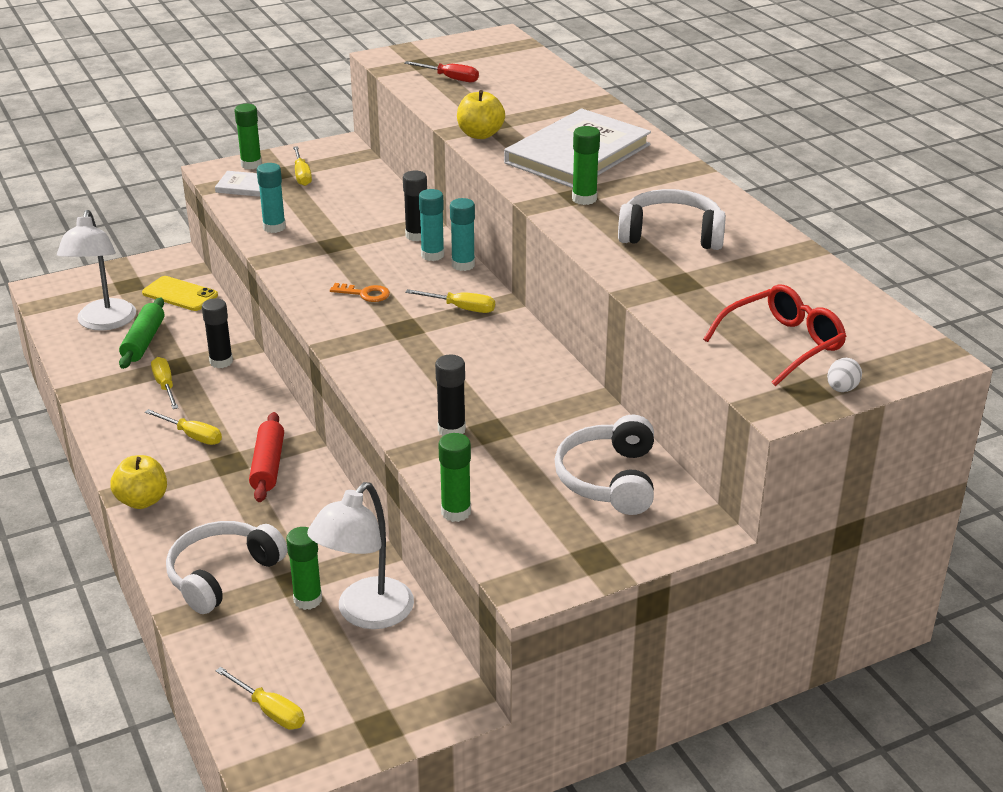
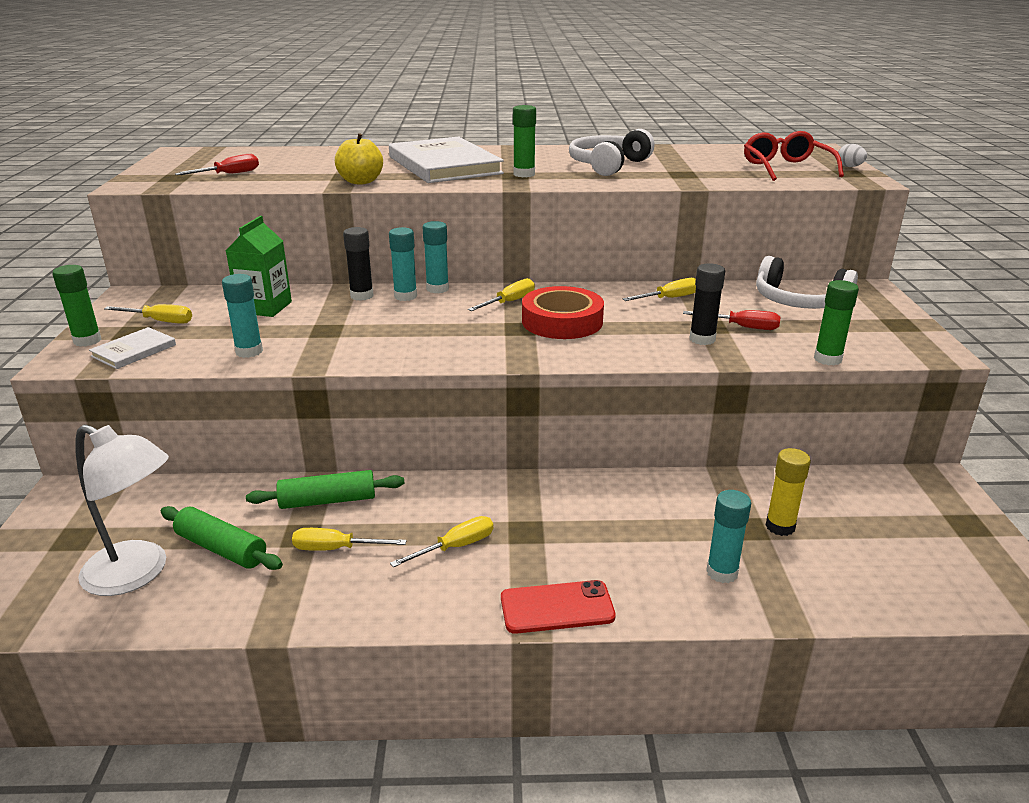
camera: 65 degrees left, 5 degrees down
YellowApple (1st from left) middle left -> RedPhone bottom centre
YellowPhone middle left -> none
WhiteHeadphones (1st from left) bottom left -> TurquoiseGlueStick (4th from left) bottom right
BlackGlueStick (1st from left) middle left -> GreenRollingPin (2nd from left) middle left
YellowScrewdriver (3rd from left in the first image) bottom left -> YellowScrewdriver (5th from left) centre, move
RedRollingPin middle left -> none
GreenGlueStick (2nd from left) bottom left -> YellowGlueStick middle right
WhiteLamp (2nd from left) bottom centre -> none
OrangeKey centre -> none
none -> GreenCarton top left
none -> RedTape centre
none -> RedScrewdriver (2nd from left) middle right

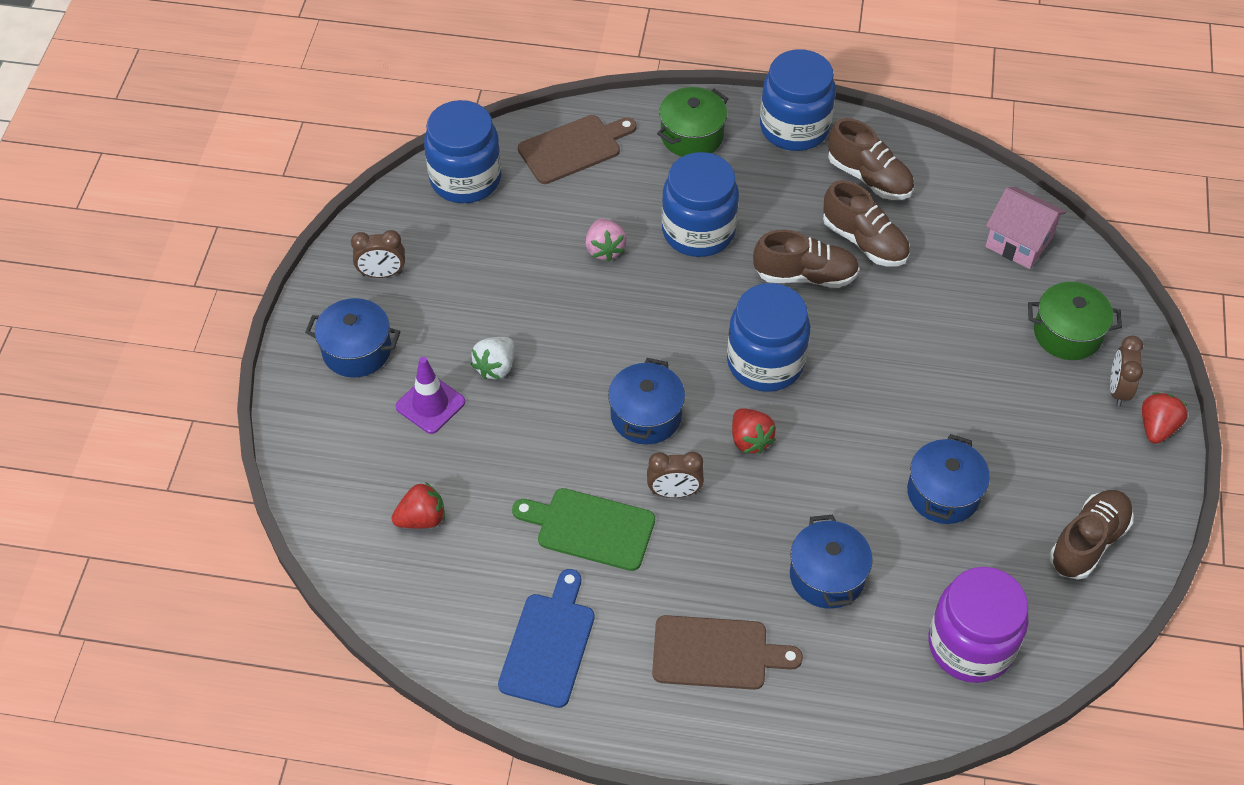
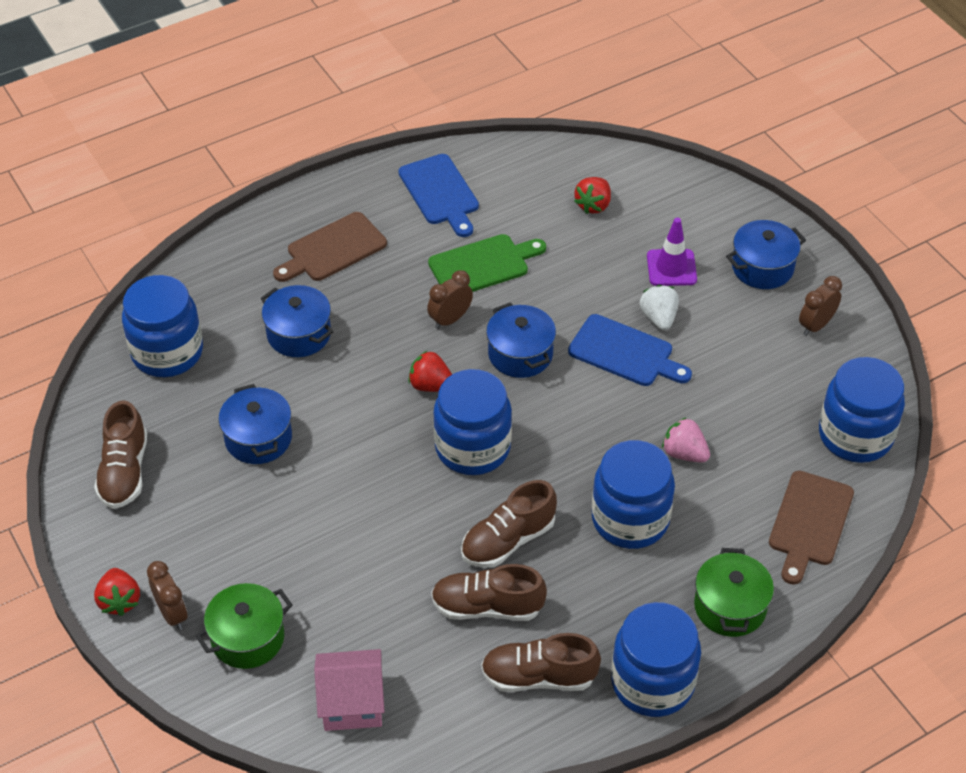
camera: 140 degrees right, 5 degrees down
PurpleJar bottom right -> BlueJar (1st from left) middle left
none -> BlueCuttingBoard (2nd from left) centre

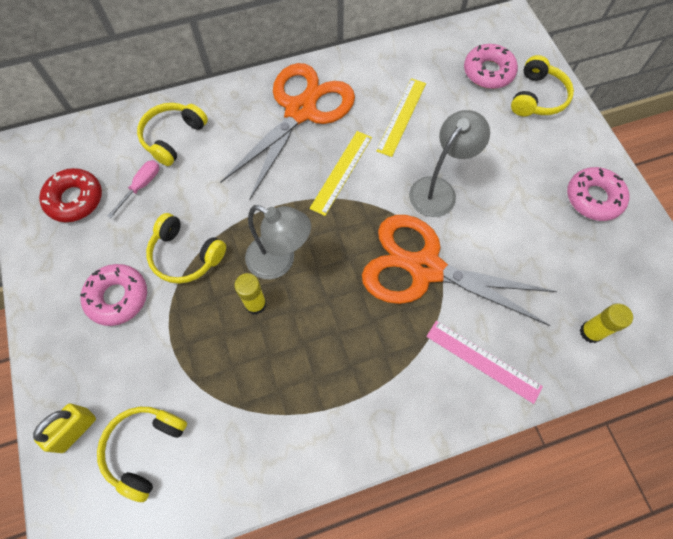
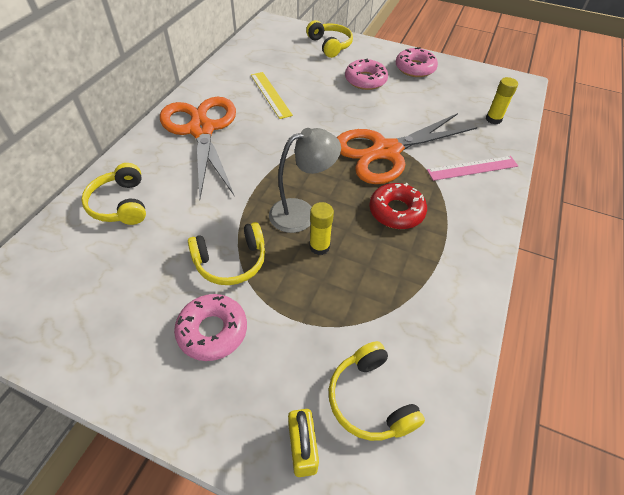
camera: 50 degrees left, 15 degrees down
RedDonut middle left -> RedDonut centre, move
PinkScrewdriver middle left -> none
YellowRuler (1st from left) top centre -> none
GreyLamp (2nd from left) top right -> none
PinkDonut (2nd from left) top right -> PinkDonut (2nd from left) top centre, move

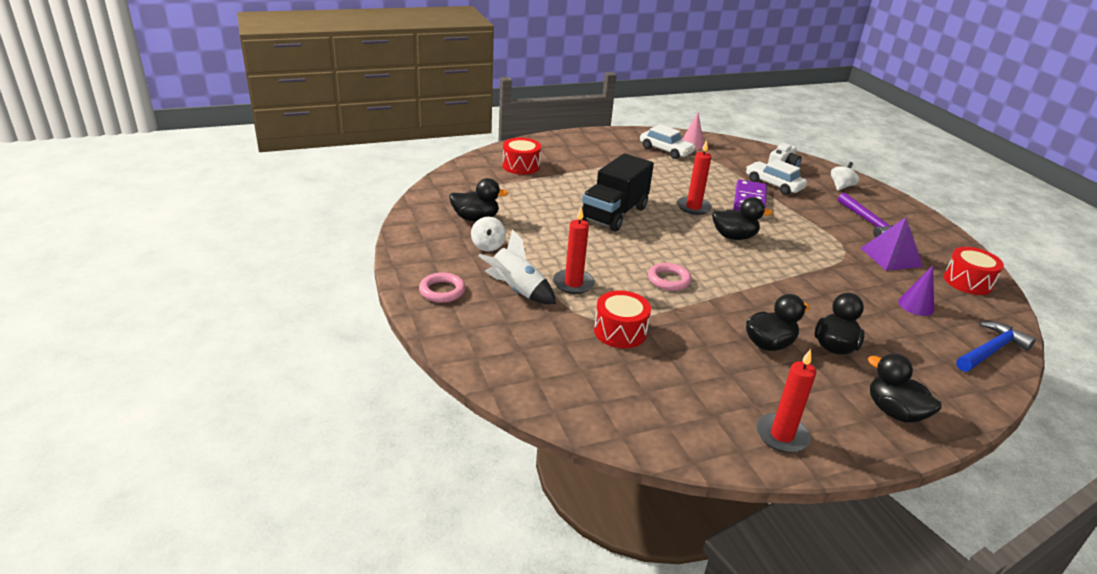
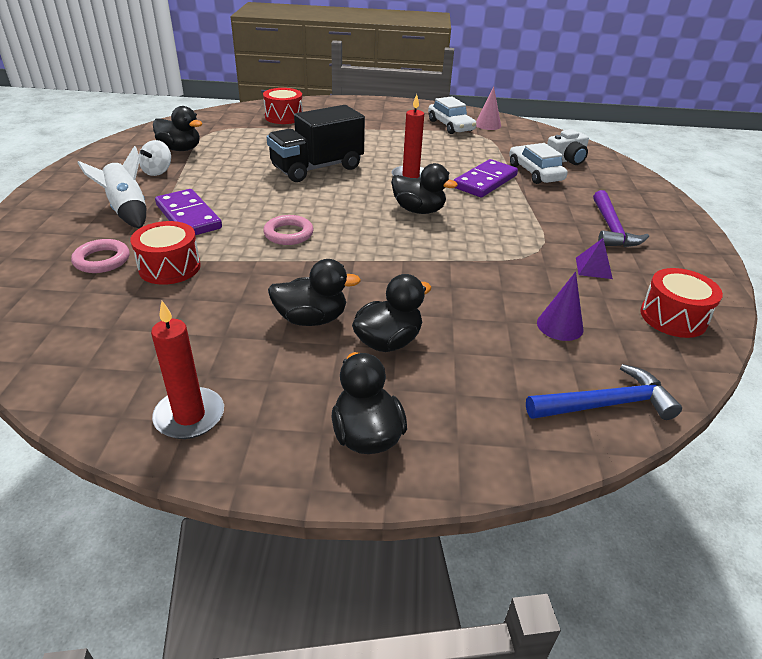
camera: 25 degrees right, 5 degrees up
PinkRing (1st from left) centre -> PinkRing (1st from left) middle left, move
RedCandle (1st from left) centre -> PurpleDomino (1st from left) top left
WhiteSpinningTop (2nd from left) top right -> none
PurplePyramid middle right, x0.59

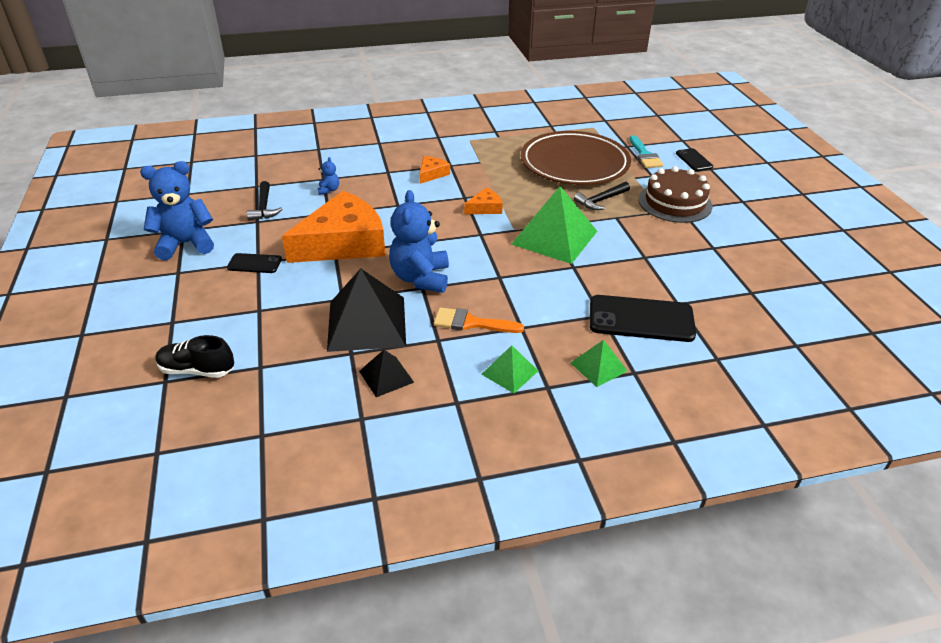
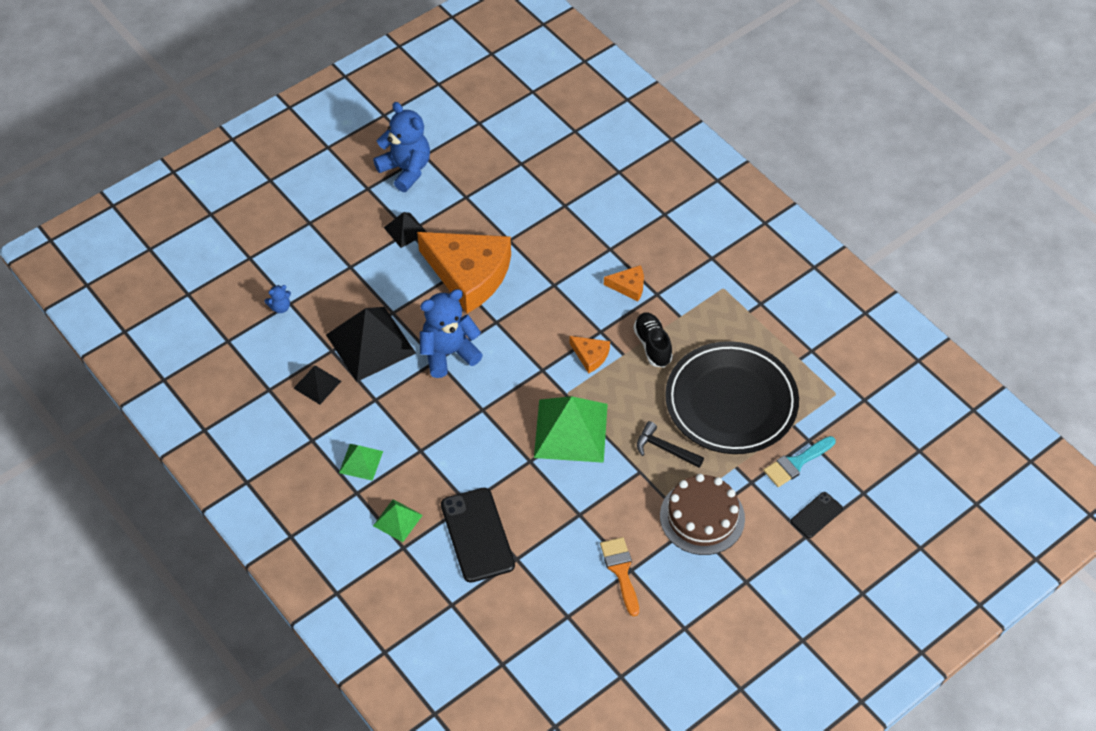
camera: 65 degrees right, 15 degrees up
BlackShoe middle left -> BlackShoe centre, move
BlackPhone (1st from left) middle left -> BlackPyramid (3rd from left) top centre
BlackHammer (1st from left) top left -> none
BlueTeddyBear (2nd from left in the first image) top centre -> BlueTeddyBear (1st from left) middle left, move
OrangeBrush centre -> OrangeBrush bottom centre, move
BrownPlate top centre -> BlackPlate middle right

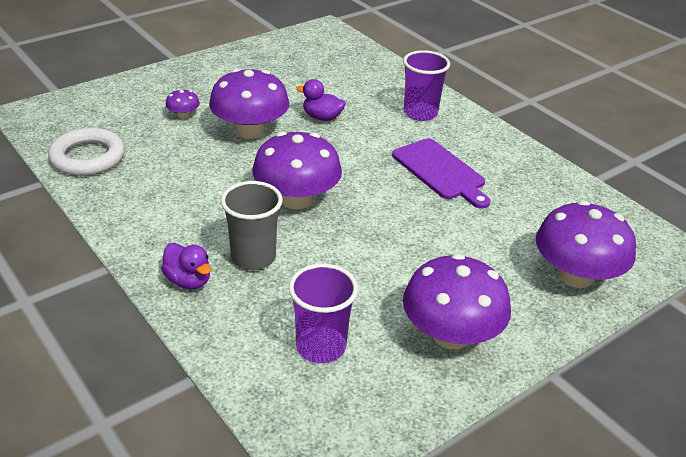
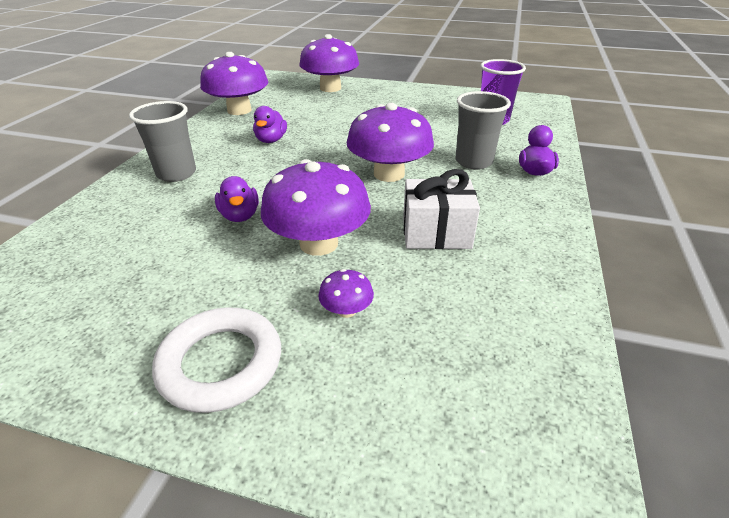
camera: 125 degrees left, 0 degrees up
WhiteRing top left -> WhiteRing bottom left, move
PurpleCuttingBoard centre -> PurpleDuck (2nd from left) top centre
PurpleCup (2nd from left) top centre -> GreyCup (1st from left) top left
PurpleMushroom (4th from left in the first image) centre -> PurpleMushroom (1st from left) top left, move
none -> WhiteGift centre

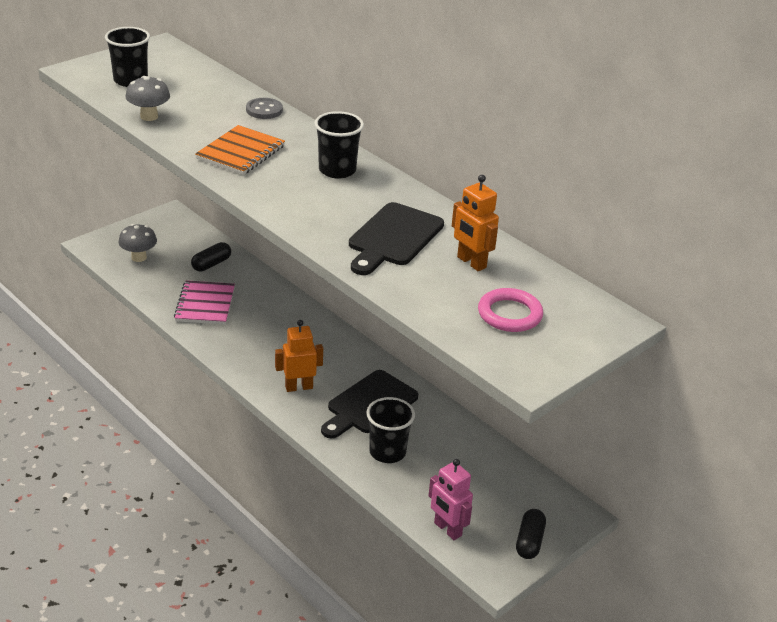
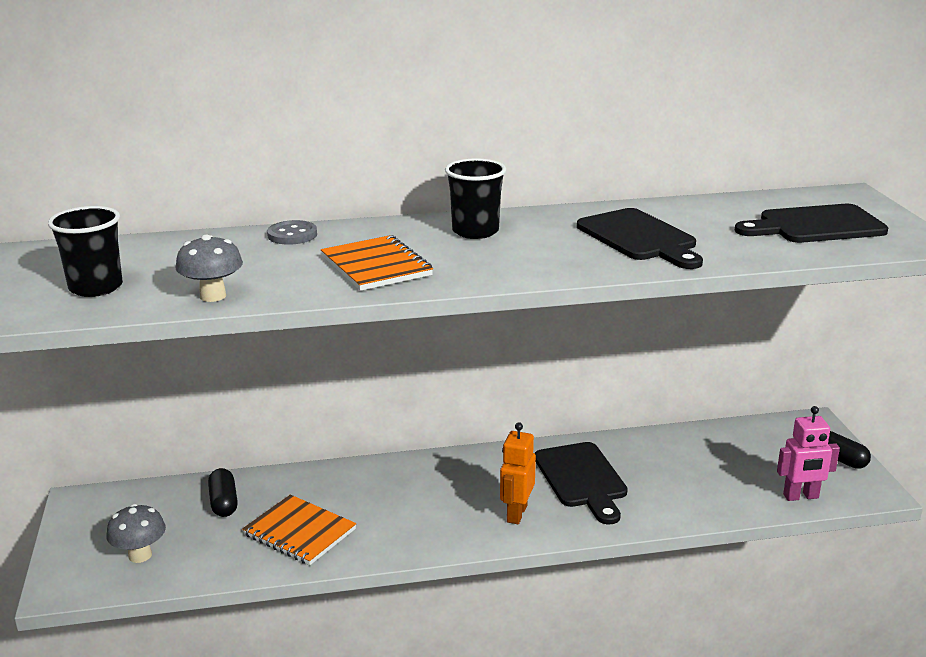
camera: 55 degrees left, 10 degrees down
PinkNotebook middle left -> OrangeNotebook (1st from left) bottom left
BlackCup (3rd from left) bottom centre -> none
OrangeRobot (2nd from left) centre -> none
PinkRing centre -> BlackCuttingBoard (3rd from left) middle right

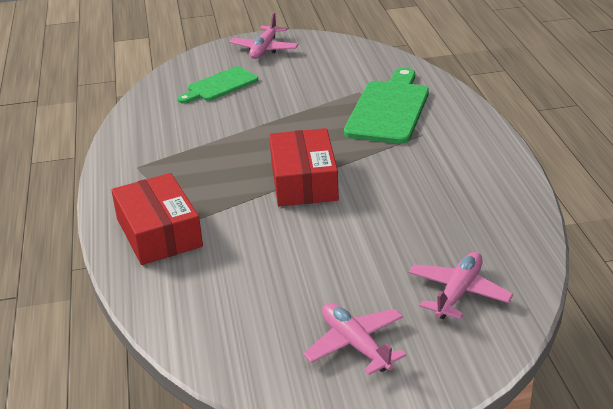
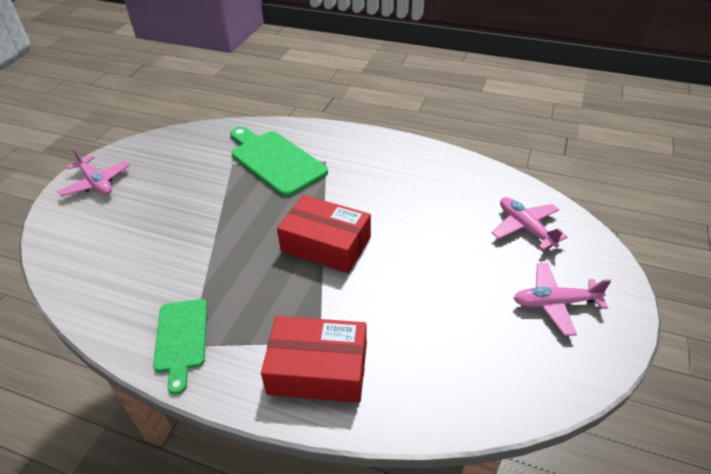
camera: 60 degrees left, 10 degrees up
GreenCuttingBoard (1st from left) top centre -> GreenCuttingBoard (1st from left) bottom left, move

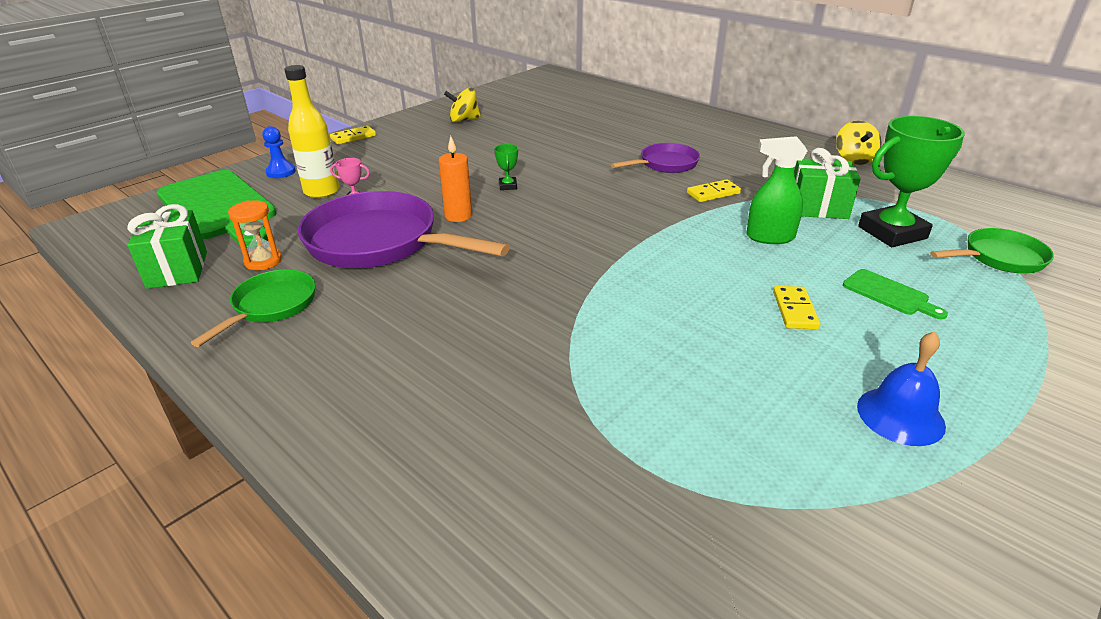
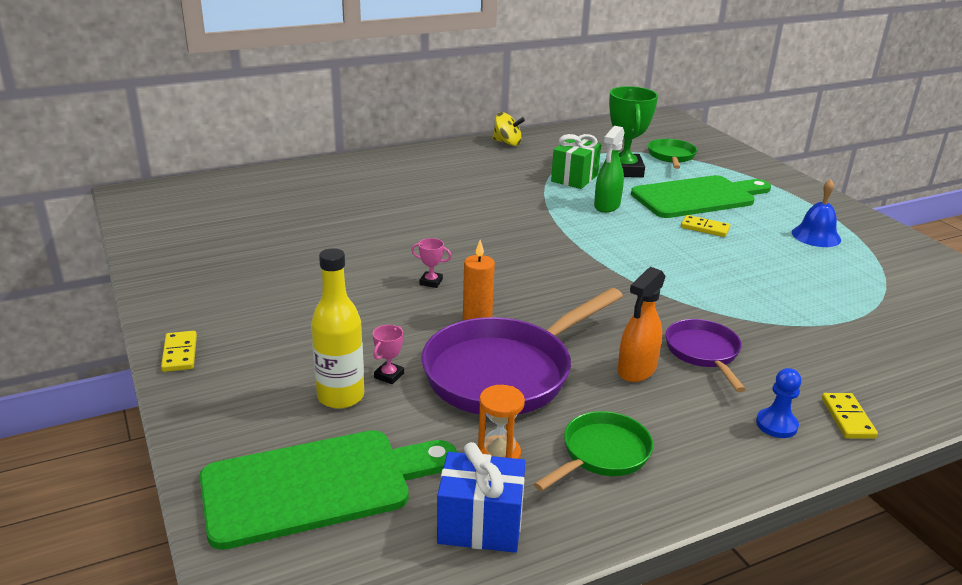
camera: 70 degrees left, 5 degrees down
GreenGift (1st from left) middle left -> BlueGift bottom centre
GreenPan (1st from left) middle left -> GreenPan (1st from left) bottom centre, 90 degrees clockwise
BluePawn top left -> BluePawn bottom right, move
YellowSpinningTop (1st from left) top centre -> none
GreenTrophy (1st from left) top centre -> PinkTrophy (2nd from left) centre
PurplePan (2nd from left) top centre -> PurplePan (2nd from left) middle right, move
YellowDomino (2nd from left in the first image) top centre -> YellowDomino (3rd from left) bottom right, move
GreenCuttingBoard (2nd from left) middle right, x2.26
none -> OrangeSprayBottle centre

